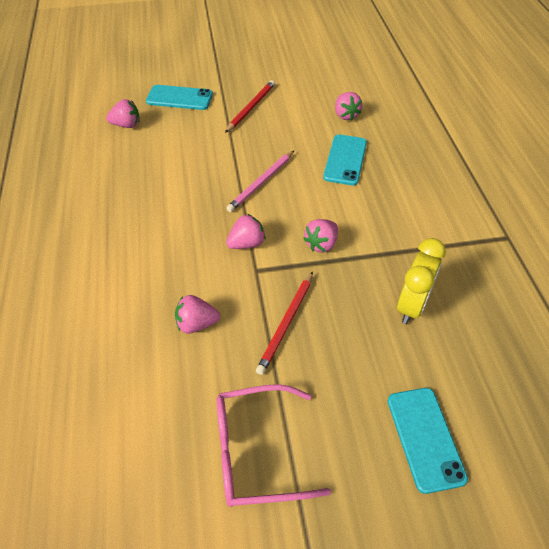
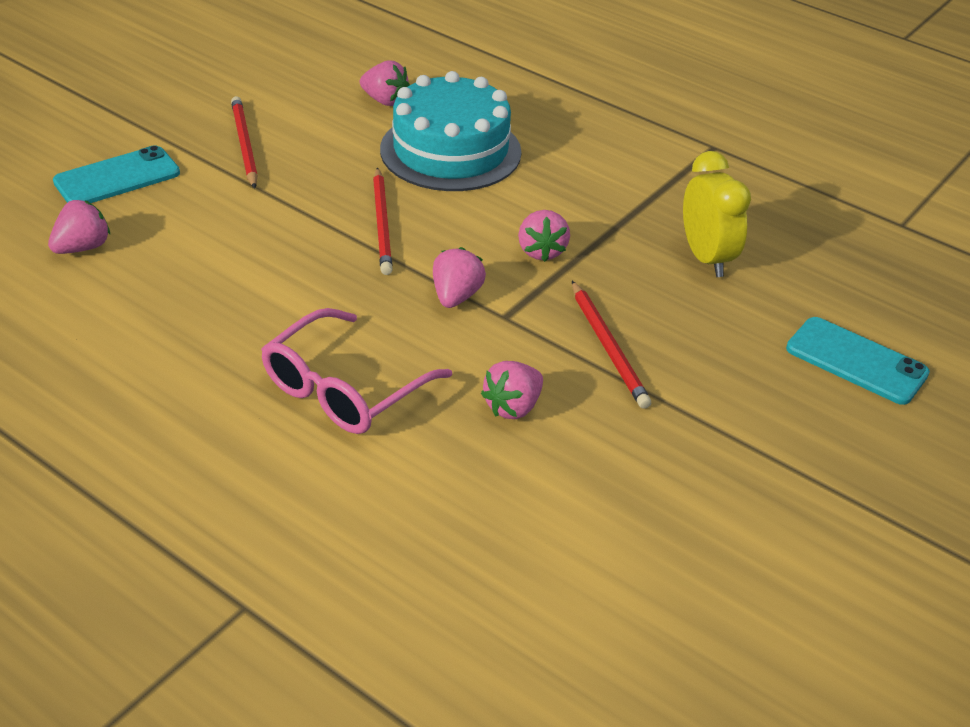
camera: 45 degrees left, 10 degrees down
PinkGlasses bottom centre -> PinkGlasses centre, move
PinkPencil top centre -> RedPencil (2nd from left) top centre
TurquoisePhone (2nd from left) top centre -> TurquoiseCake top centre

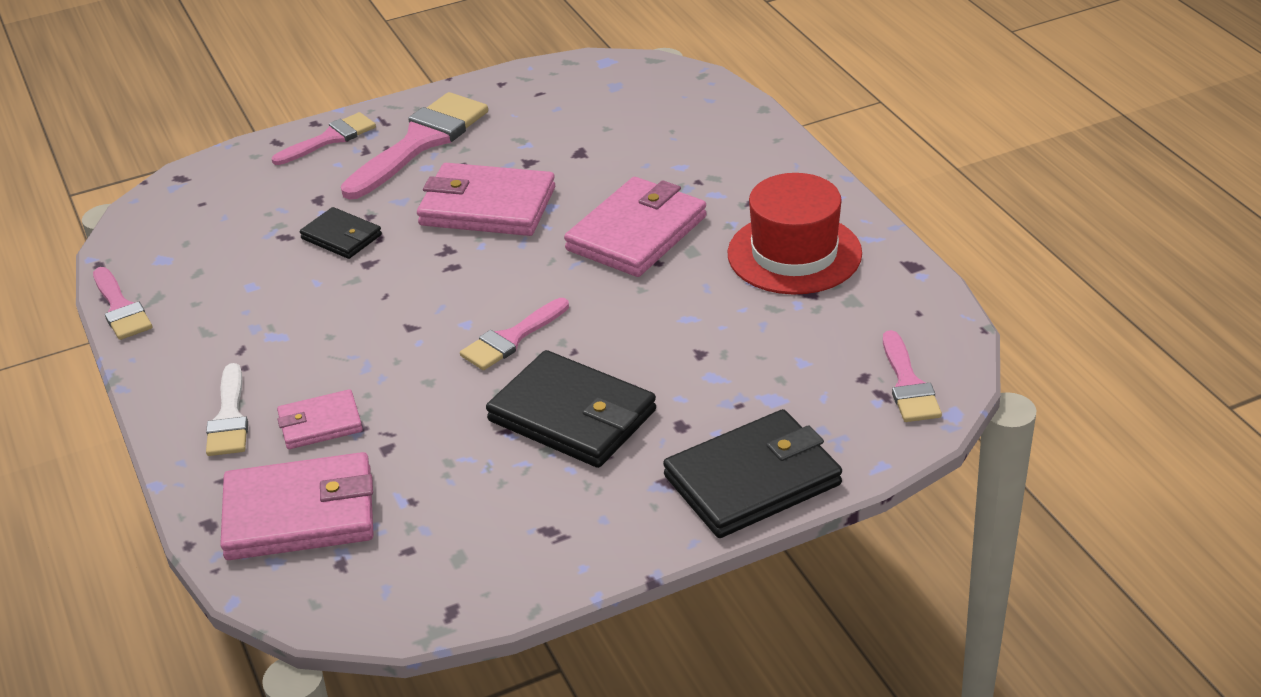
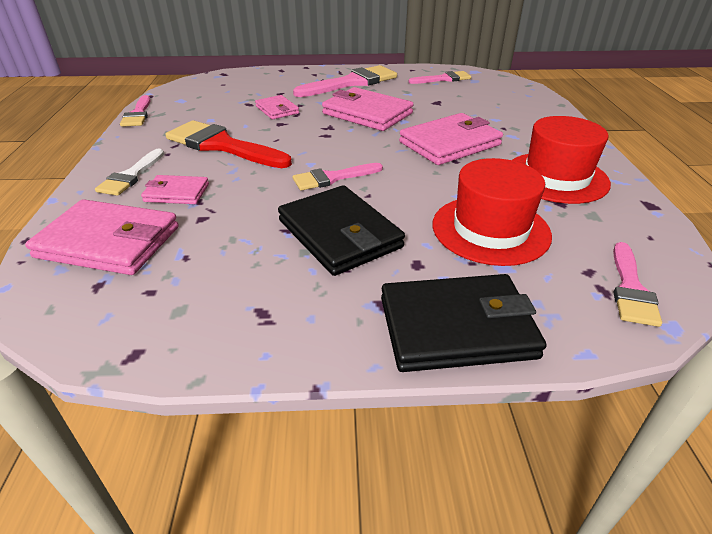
camera: 20 degrees right, 0 degrees up
PinkBrush (2nd from left in the first image) top left -> PinkBrush (4th from left) top centre, move
BlackWallet (1st from left) middle left -> PinkWallet (3rd from left) top centre
none -> RedBrush top left
none -> RedHat (1st from left) middle right

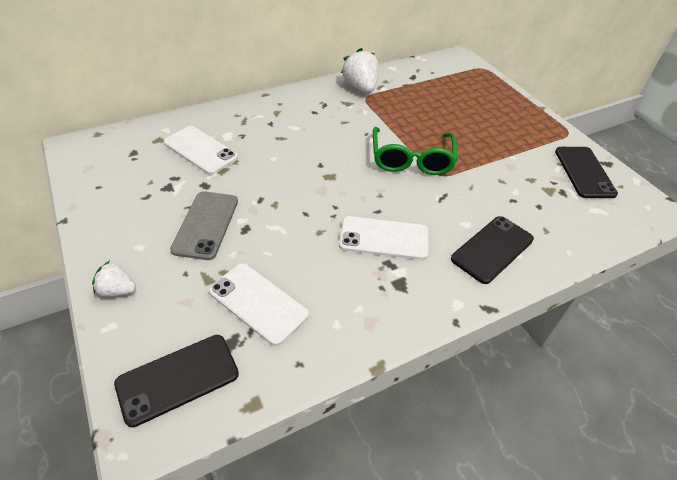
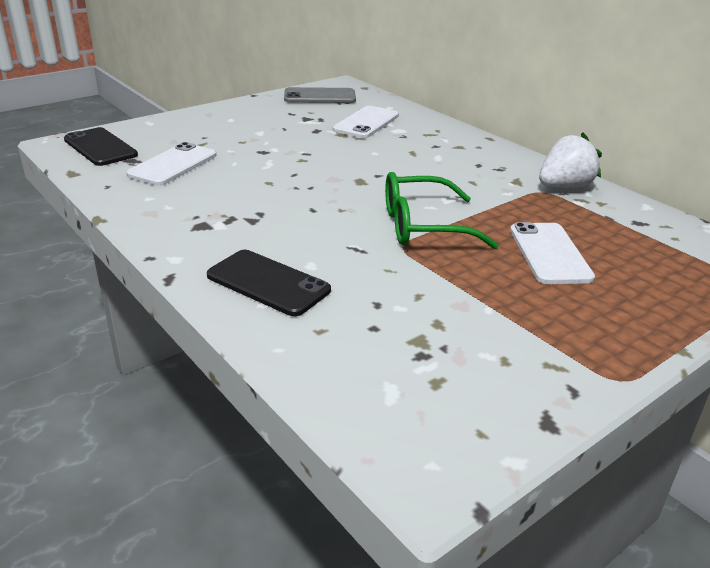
camera: 80 degrees right, 15 degrees down
WhiteStrawberry (1st from left) middle left -> none
GreyPhone middle left -> GreyPhone top centre, move
WhitePhone (3rd from left) centre -> WhitePhone (3rd from left) middle right, move
BlackPhone (3rd from left) middle right -> none

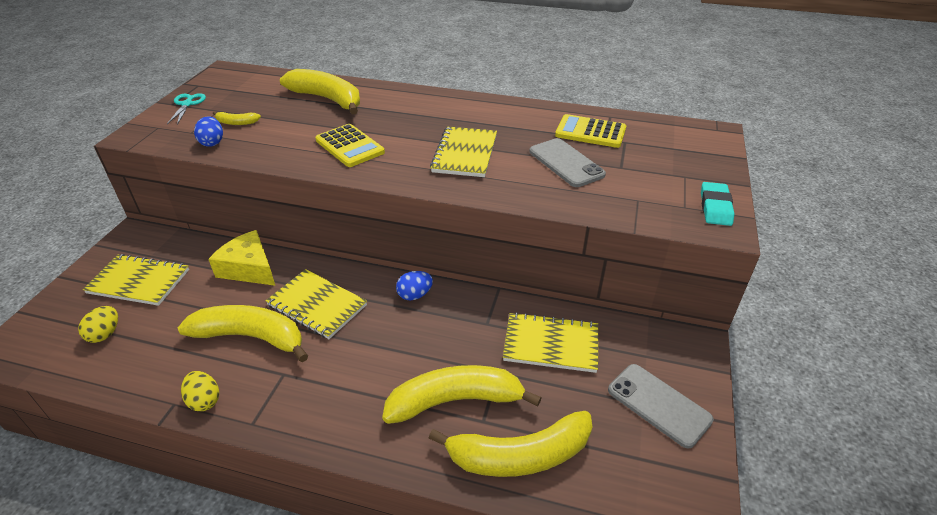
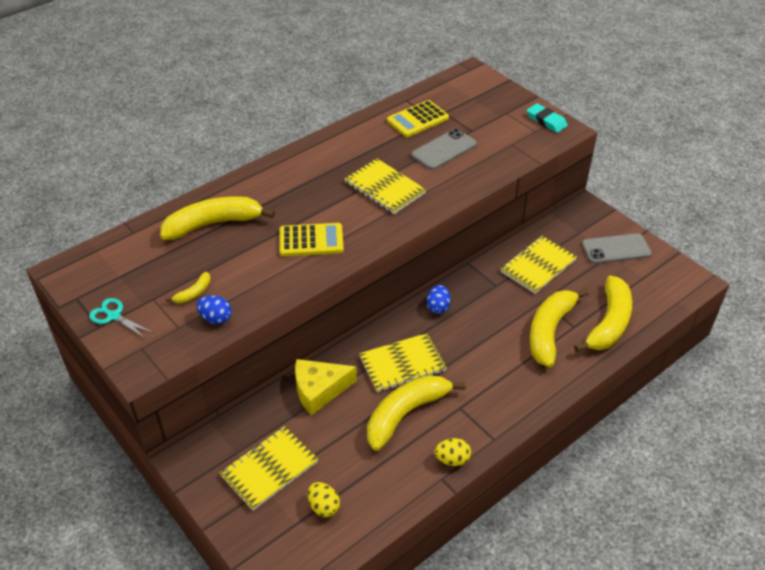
camera: 55 degrees left, 5 degrees up
GreyPhone (1st from left) top centre, 45 degrees counterclockwise

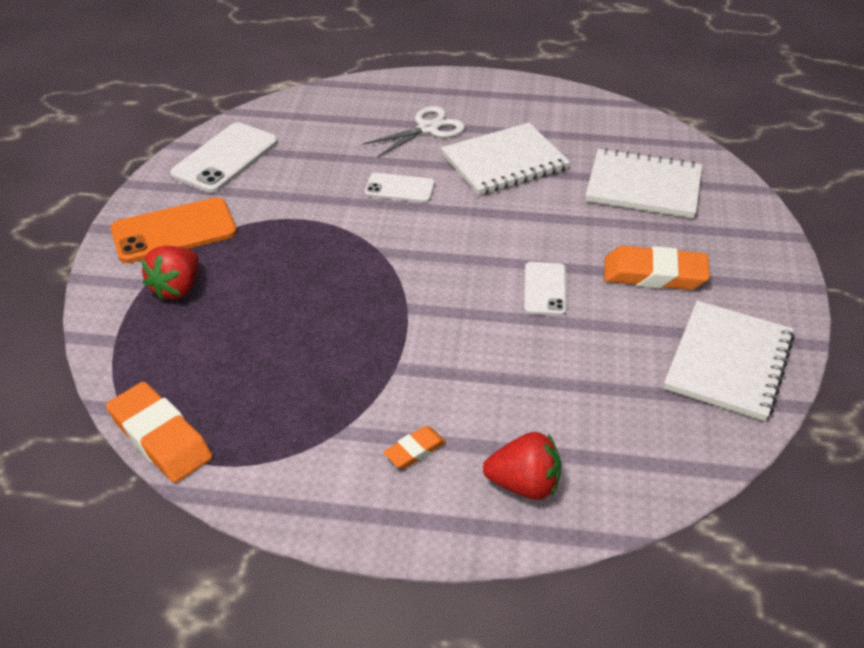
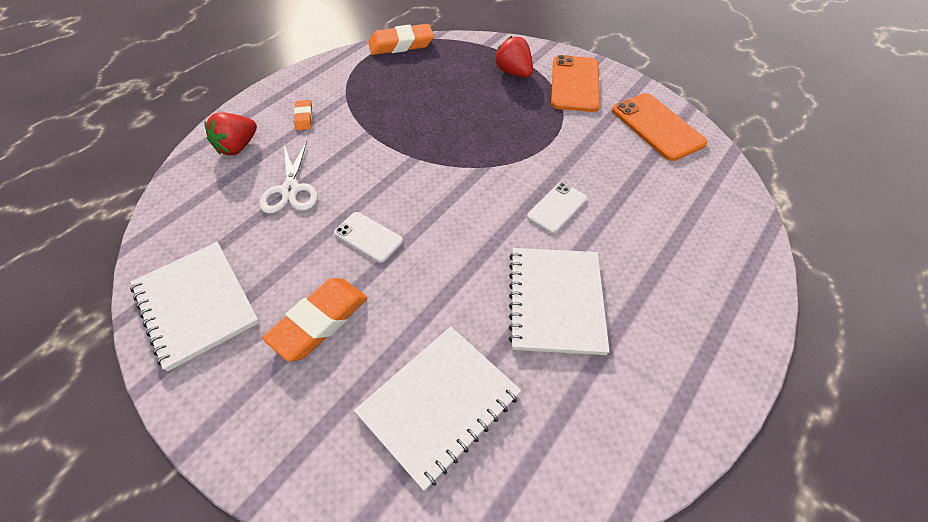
camera: 120 degrees right, 10 degrees up
WhitePhone (1st from left) top left -> OrangePhone (2nd from left) top right
WhiteScissors top centre -> WhiteScissors middle left, move

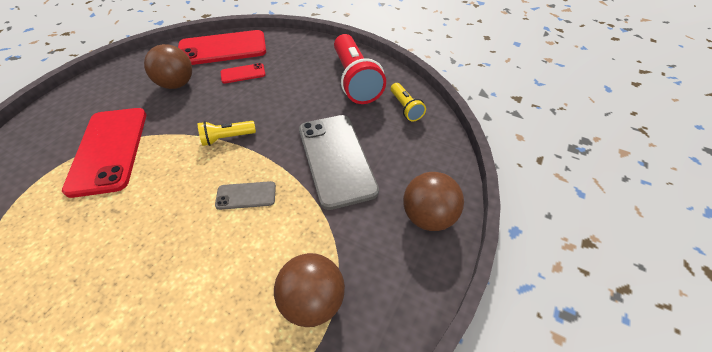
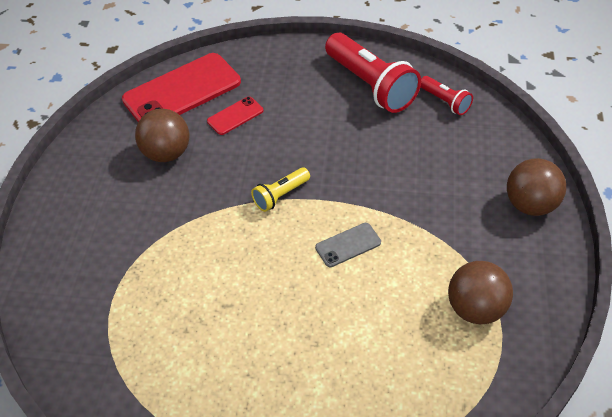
camera: 20 degrees left, 0 degrees up
RedPhone (1st from left) middle left -> none
GreyPhone (2nd from left) centre -> none
YellowFlashlight (2nd from left) top centre -> RedFlashlight (2nd from left) top right

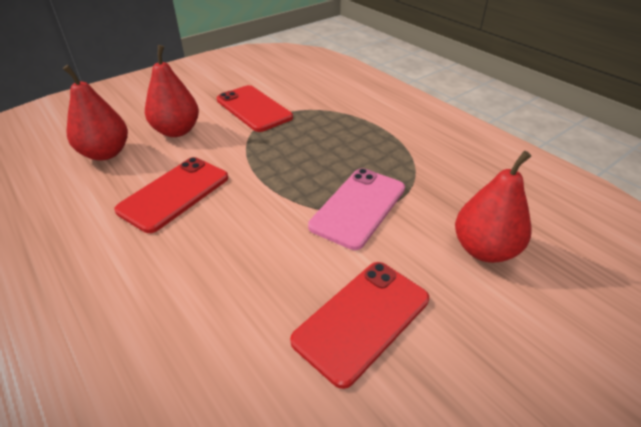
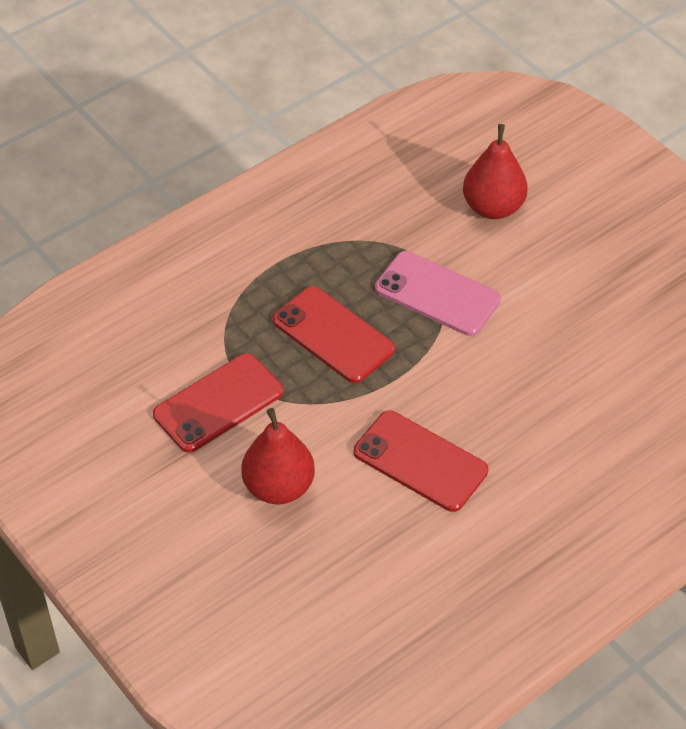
camera: 90 degrees left, 10 degrees up
RedPear (1st from left) top left -> none
RedPhone (3rd from left in the first image) bottom centre -> RedPhone (2nd from left) centre, move

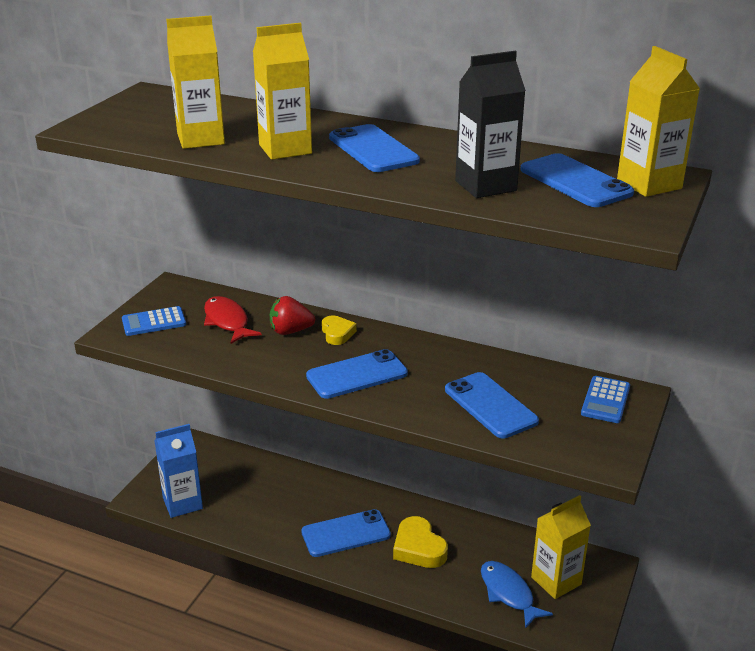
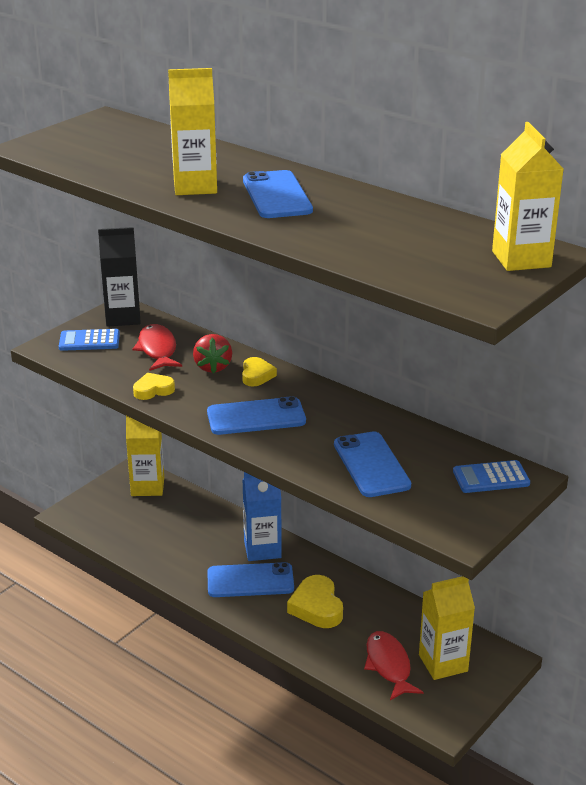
camera: 15 degrees right, 0 degrees up
BlueCarton bottom left -> BlueCarton centre, move
YellowCarton (1st from left) top left -> YellowCarton (1st from left) middle left, move
RedStrawberry centre, 105 degrees counterclockwise
BlackCarton top centre -> BlackCarton middle left, move
BlueFish bottom right -> RedFish (2nd from left) bottom right
BluePhone (5th from left) top right -> none
BlueCalculator (2nd from left) middle right, 45 degrees clockwise
none -> YellowHeart (1st from left) middle left

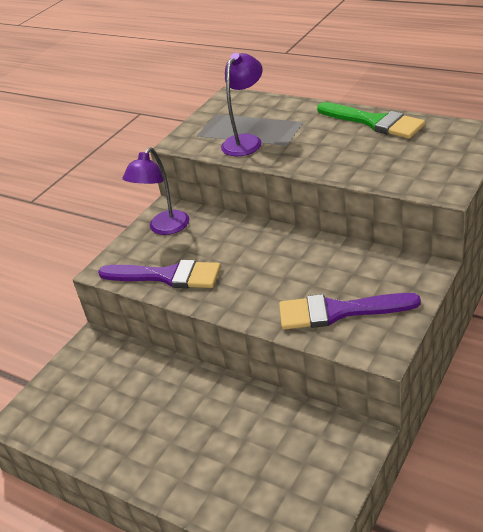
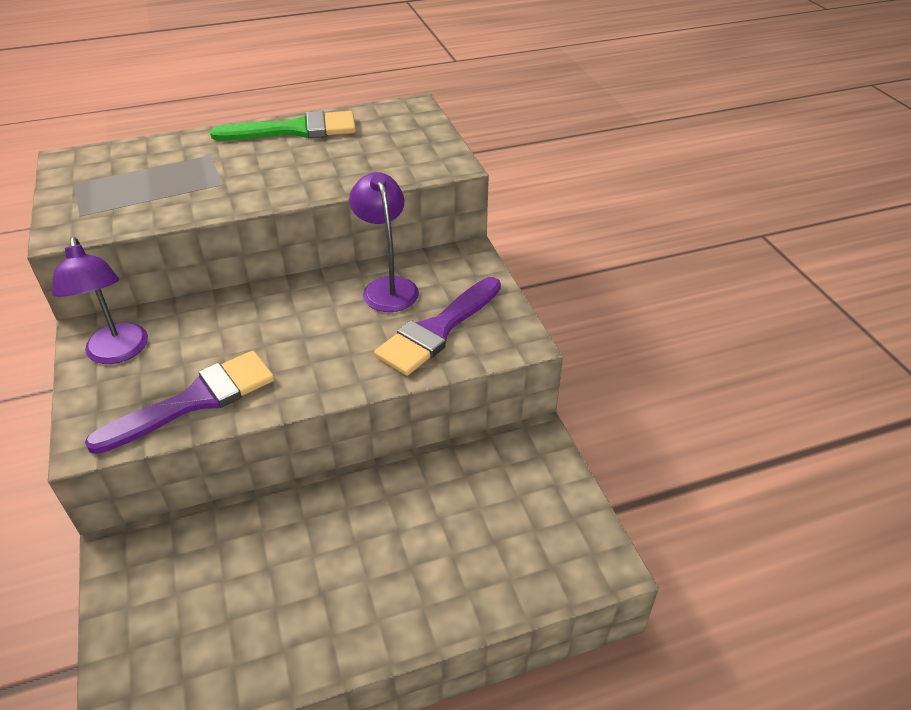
camera: 55 degrees left, 5 degrees up
PurpleLamp (2nd from left) top centre -> PurpleLamp (2nd from left) centre, move

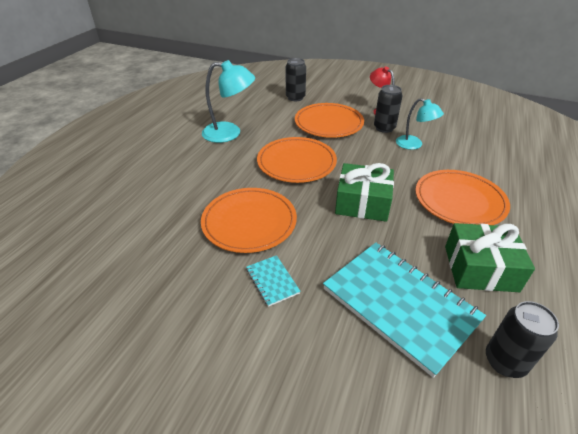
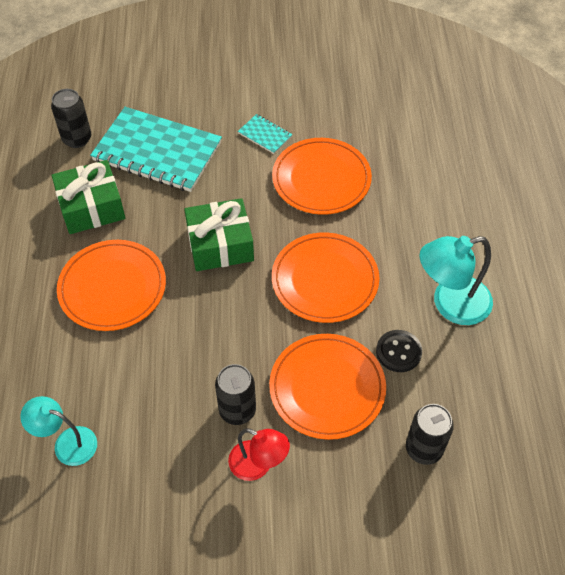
camera: 155 degrees right, 15 degrees up
TurquoiseLamp (2nd from left in the first image) top right -> TurquoiseLamp (1st from left) bottom left, move
none -> BlackButton middle right

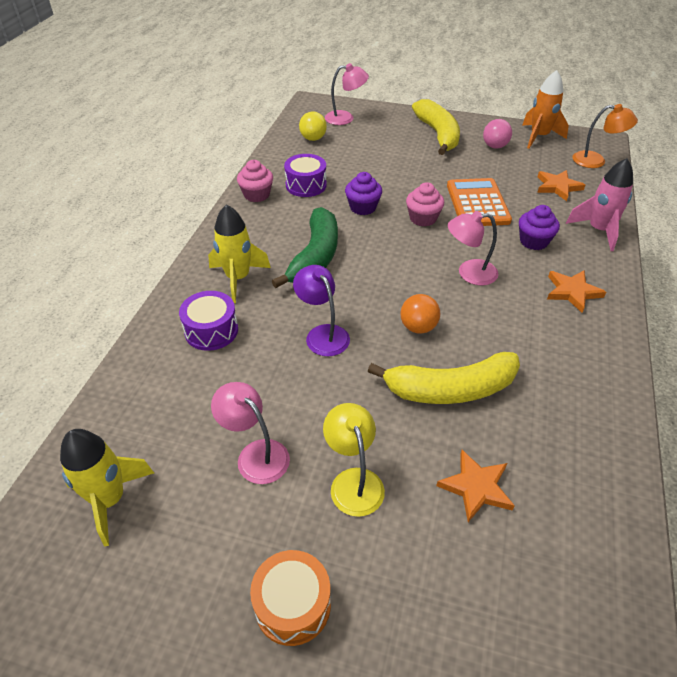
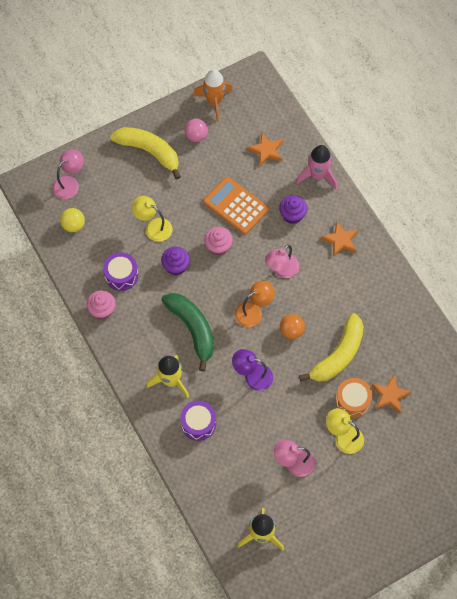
camera: 45 degrees left, 20 degrees up
OrangeDrum bottom centre -> OrangeDrum middle right, move
OrangeLamp top right -> OrangeLamp centre, move
none -> YellowLamp (1st from left) middle left

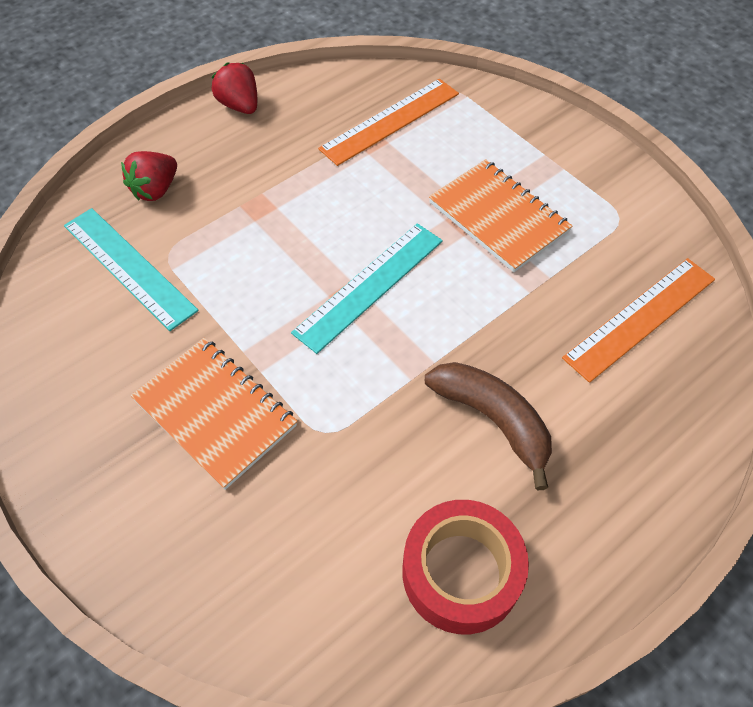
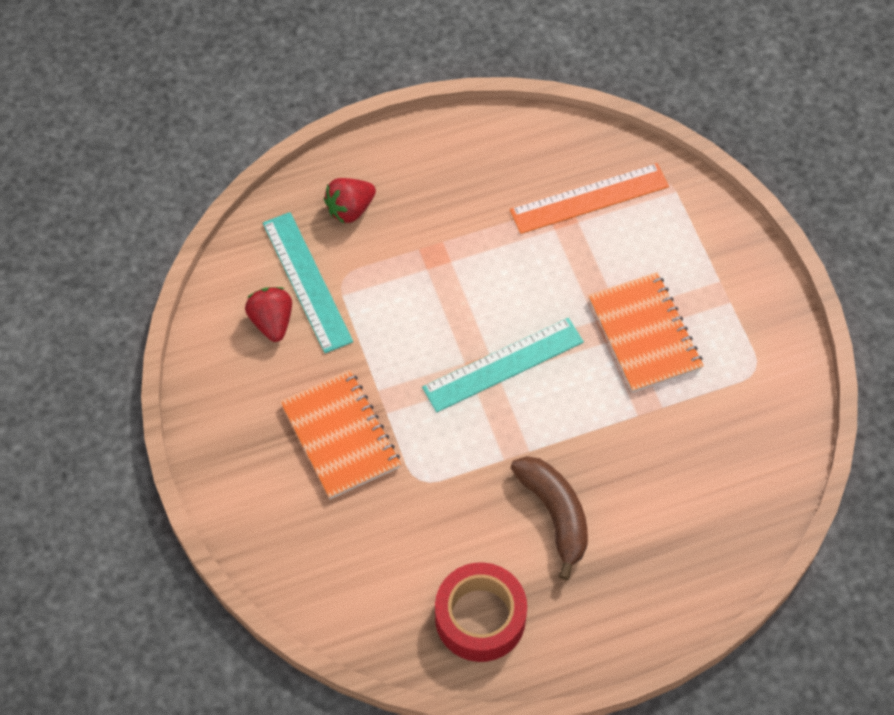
camera: 20 degrees right, 5 degrees up
RedStrawberry (2nd from left in the first image) top left -> RedStrawberry (1st from left) middle left, move
OrangeRuler (2nd from left) middle right -> none

